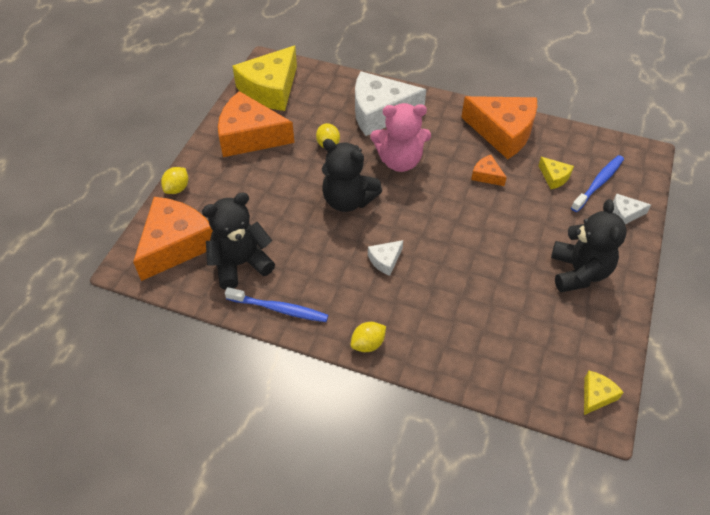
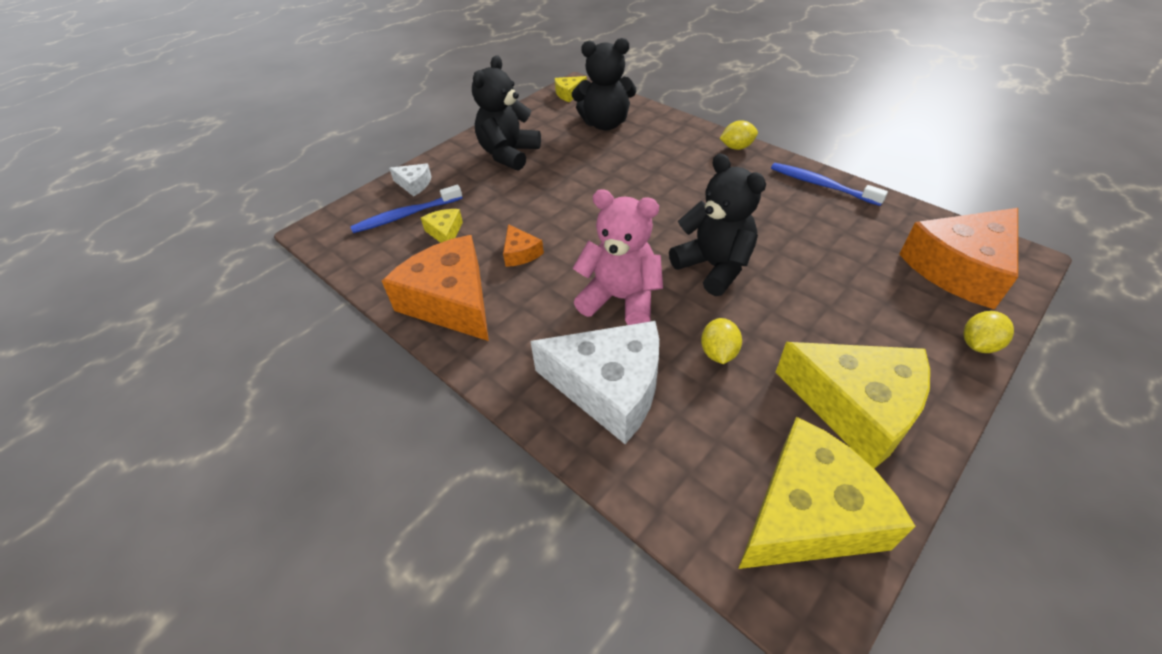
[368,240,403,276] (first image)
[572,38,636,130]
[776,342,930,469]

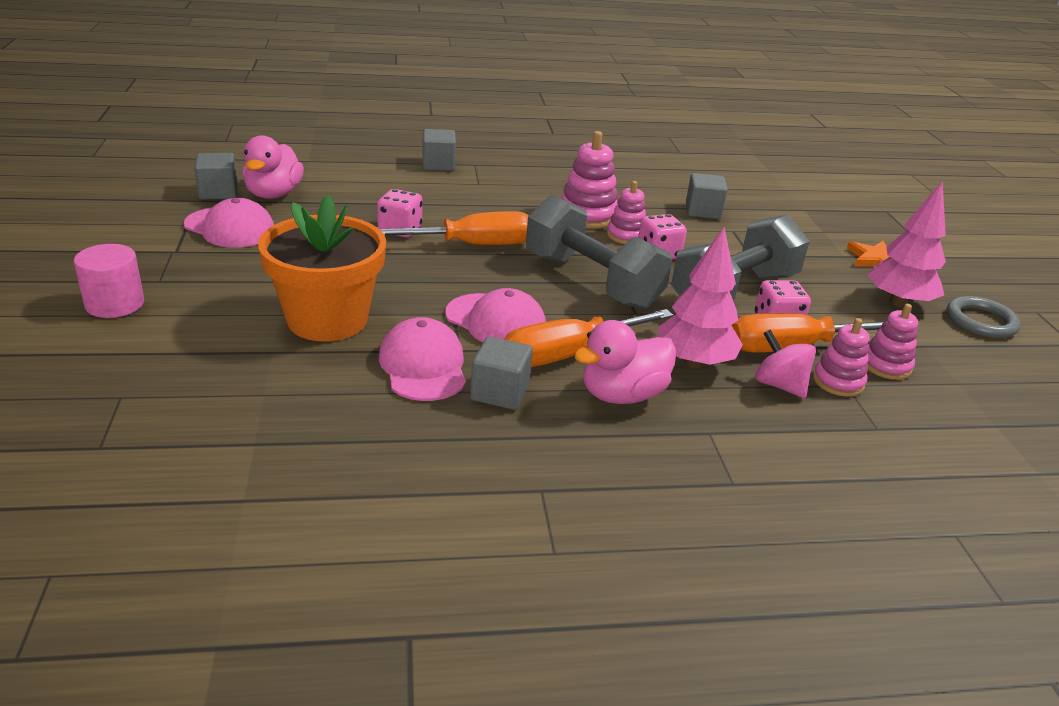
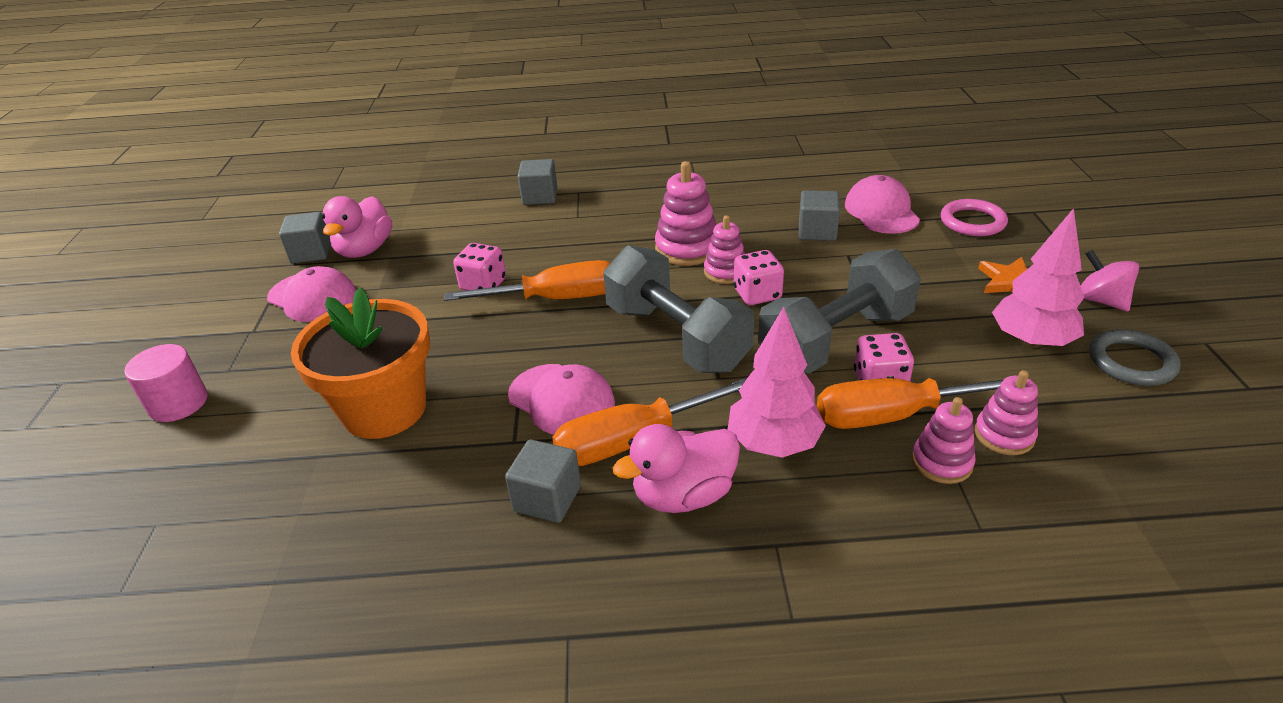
[941,199,1008,236]
[845,175,920,234]
[1081,250,1139,312]

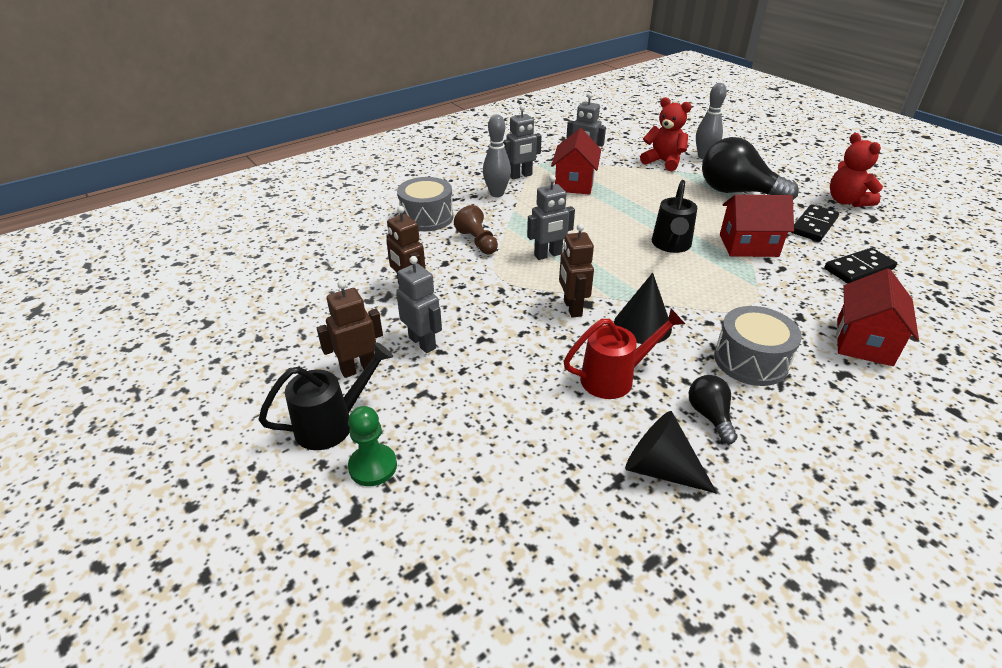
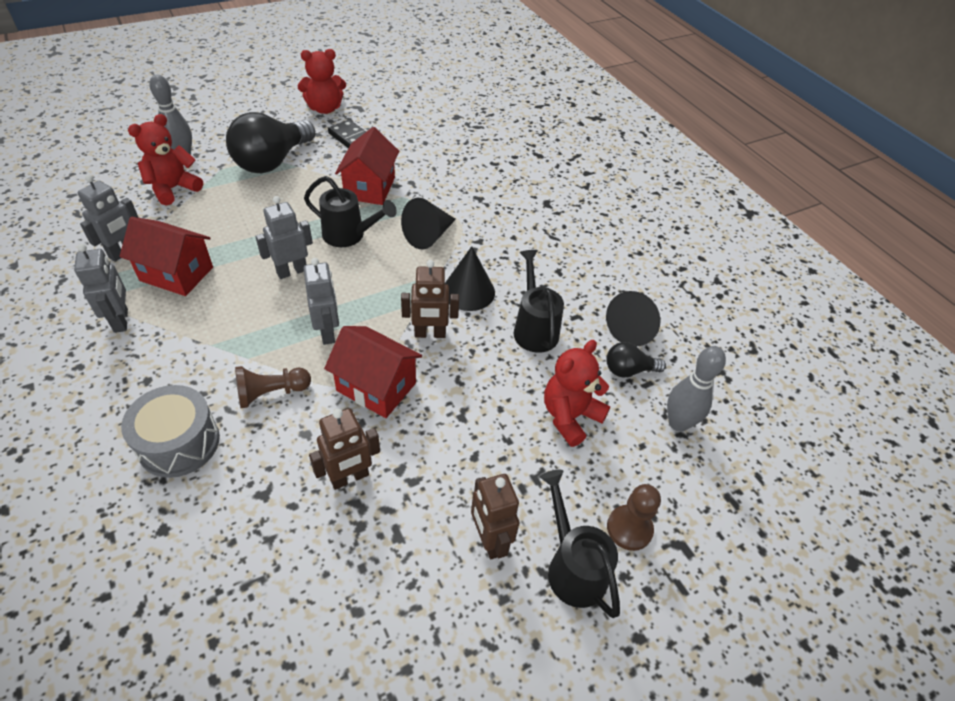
[714,306,802,386] (first image)
[824,248,897,284] (first image)
[401,198,456,249]
[544,340,610,447]
[255,196,313,279]
[667,346,726,432]
[606,342,666,378]
[324,326,422,418]
[607,484,661,551]
[514,250,564,353]

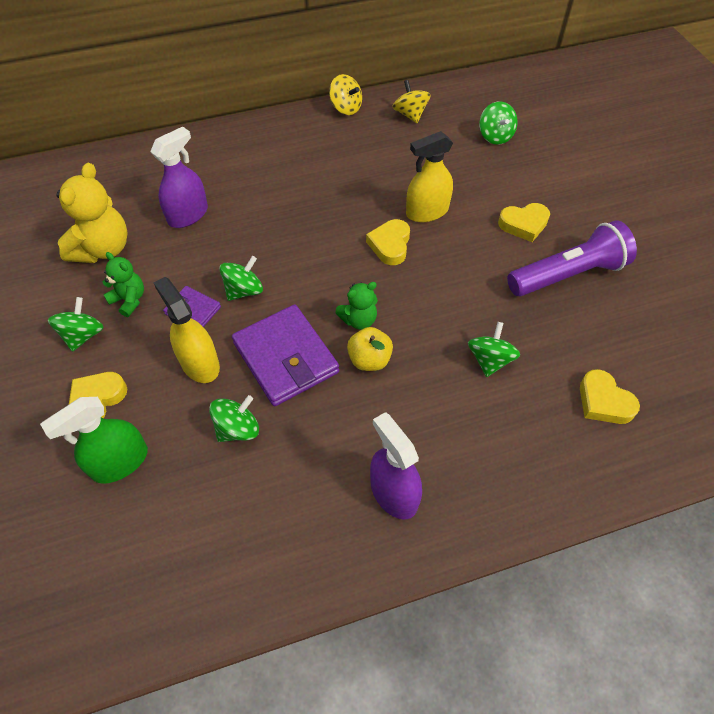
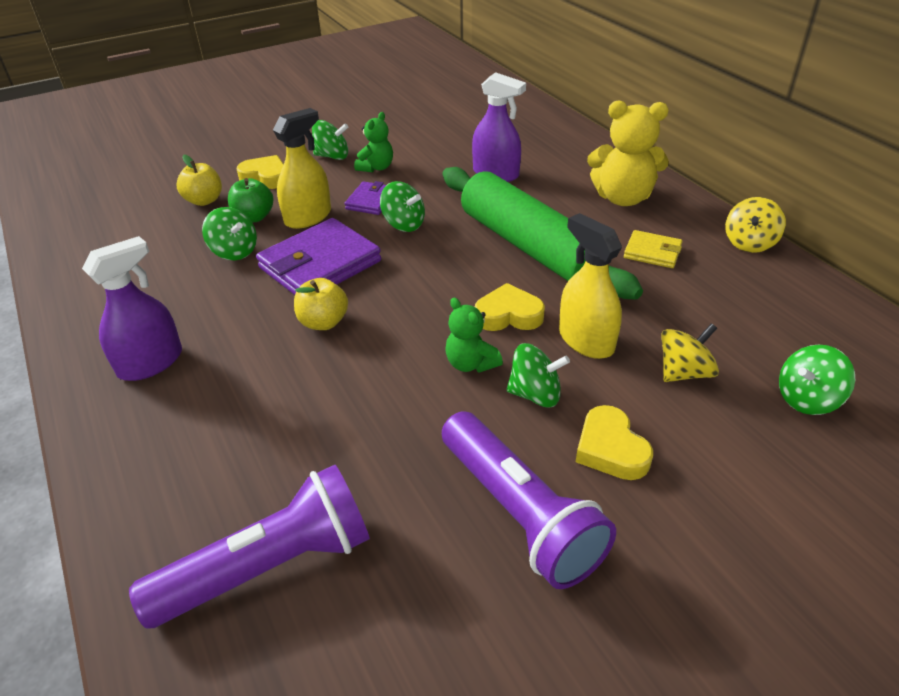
[228,178,273,222]
[443,167,643,300]
[624,230,683,268]
[587,100,669,206]
[445,298,503,373]
[661,323,719,382]
[506,343,570,408]
[176,155,222,206]
[129,465,370,628]

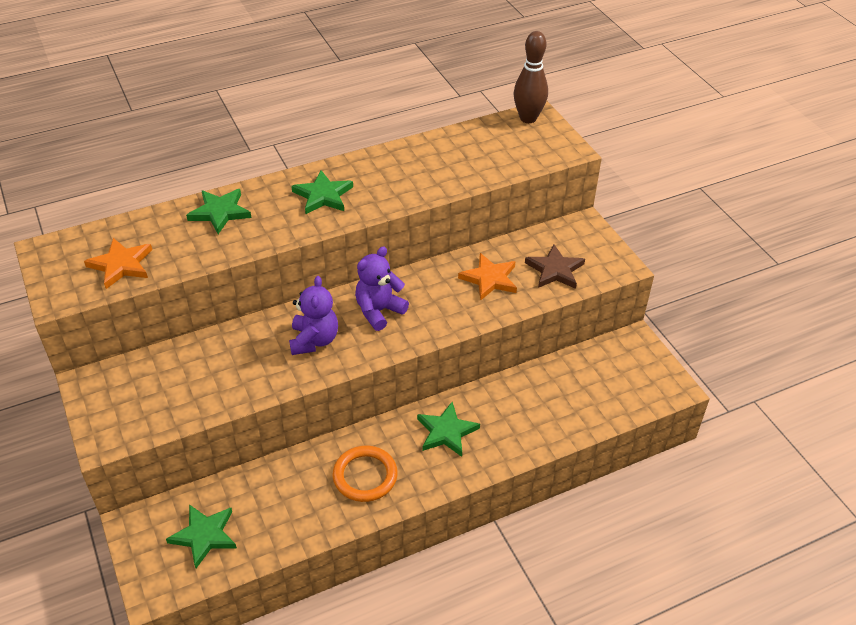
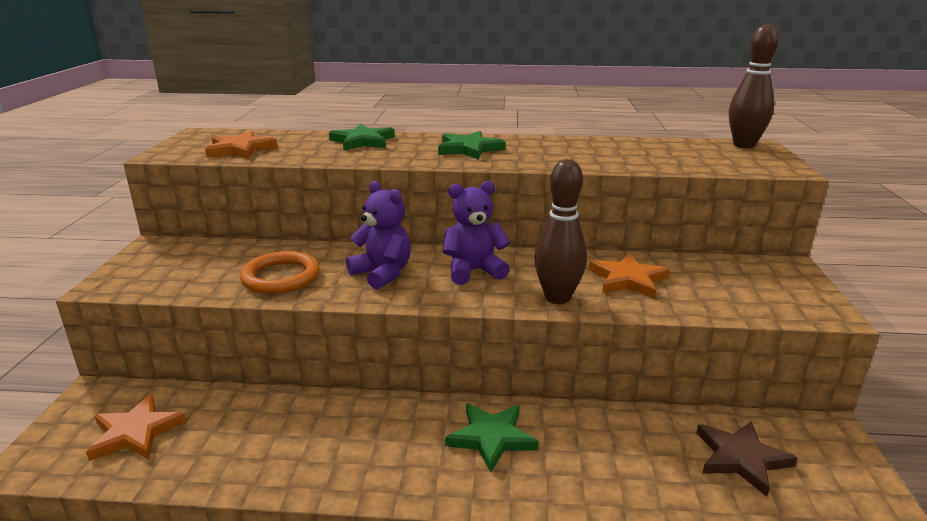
[534,159,587,304]
[240,251,320,294]
[696,421,797,497]
[86,394,187,461]
[346,181,411,290]

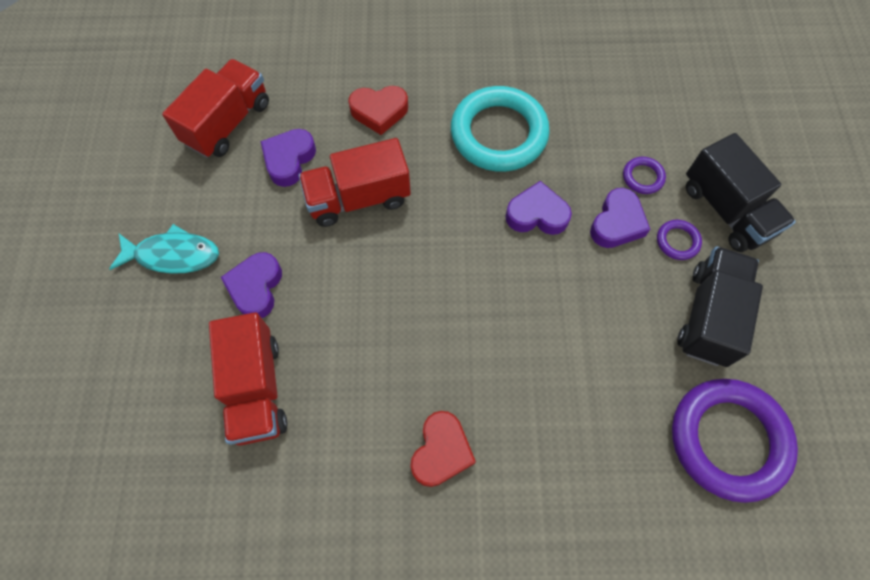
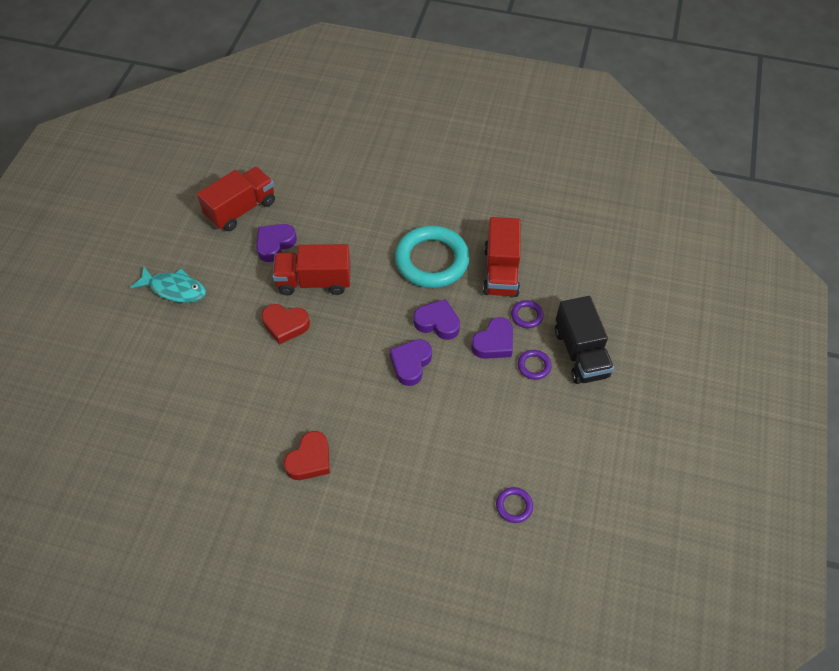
[677,246,763,367] (first image)
[483,217,521,297]
[390,339,432,386]
[261,304,310,345]
[496,487,533,523]

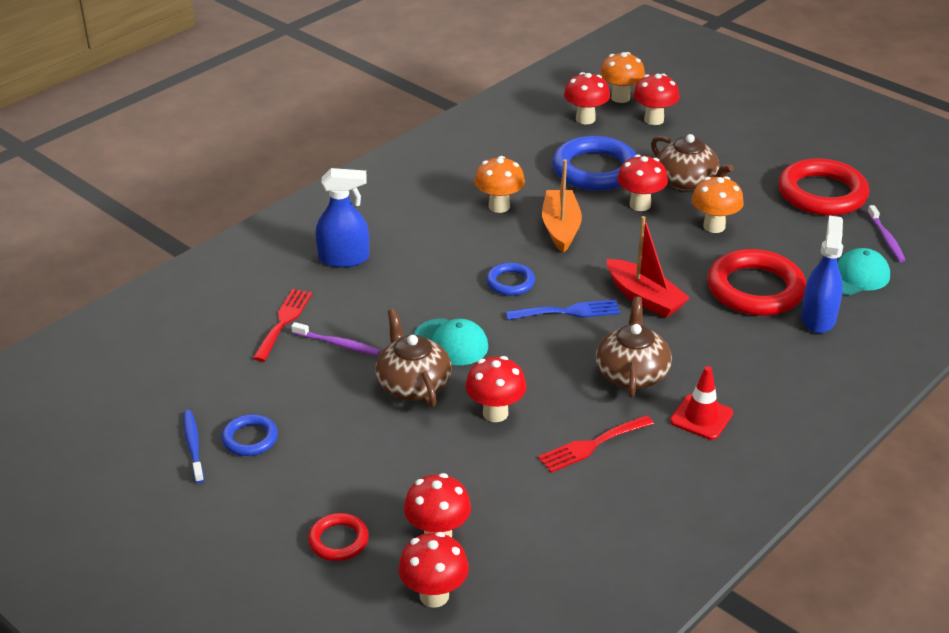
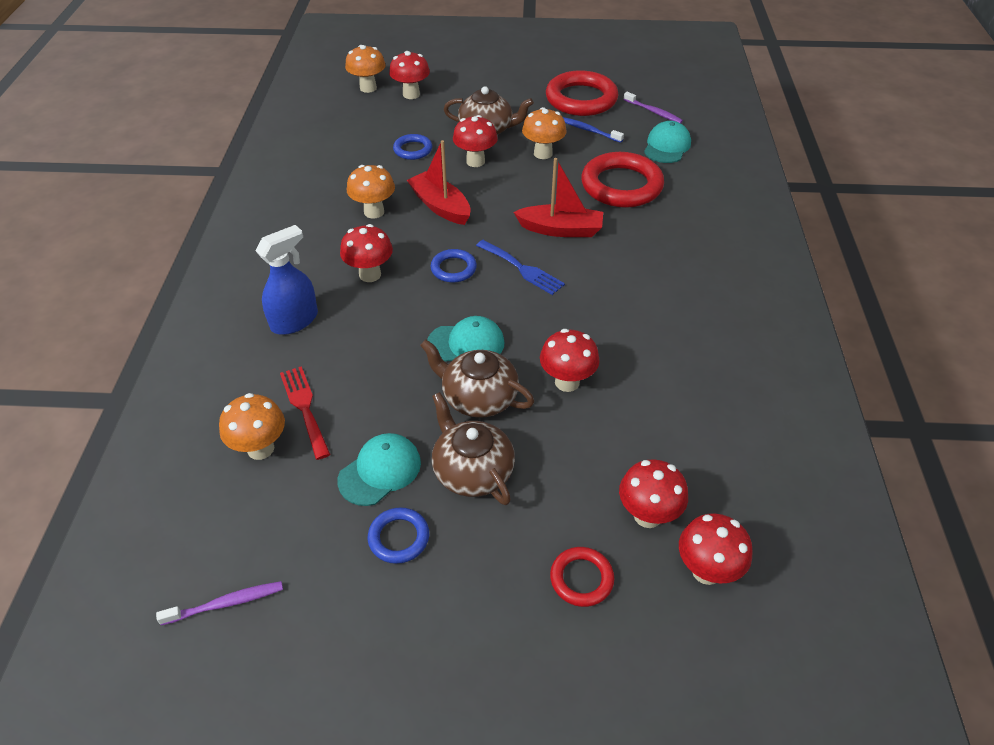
[538,415,654,473] (first image)
[670,366,733,440] (first image)
[801,216,843,333] (first image)
[219,393,285,460]
[337,433,421,506]
[563,117,624,143]
[156,581,283,625]
[340,224,393,282]
[432,392,515,505]
[407,140,470,225]
[476,240,565,295]
[393,134,432,160]

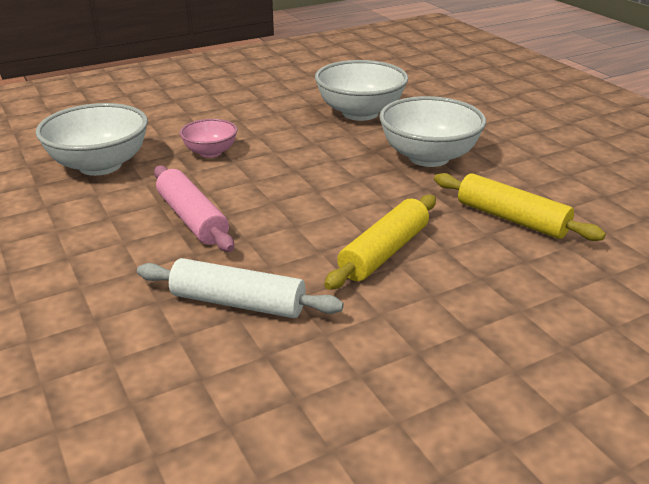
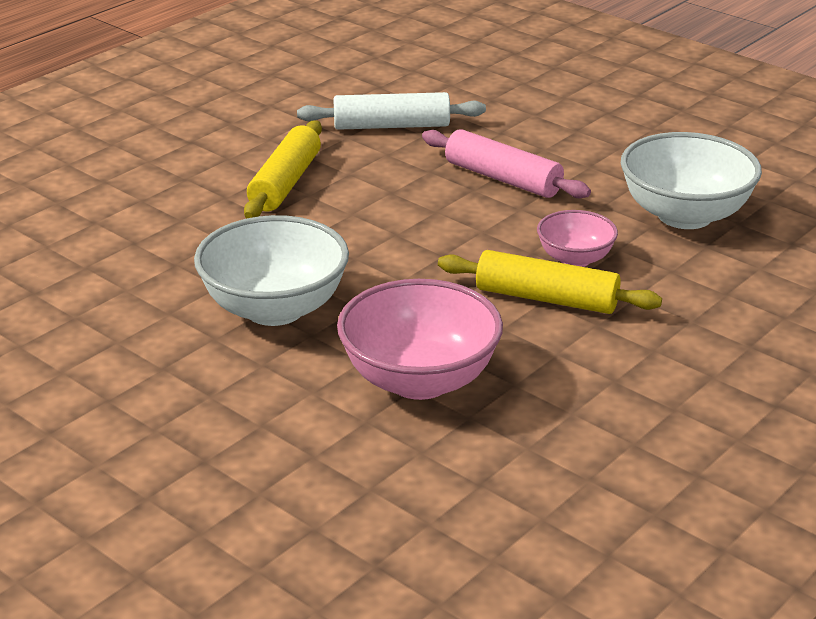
[438,250,662,314]
[337,279,503,400]

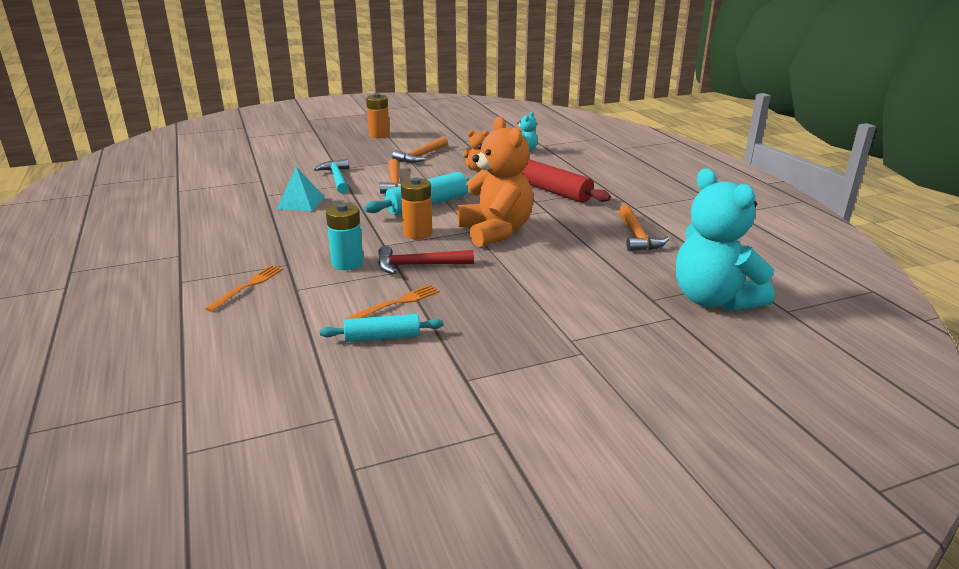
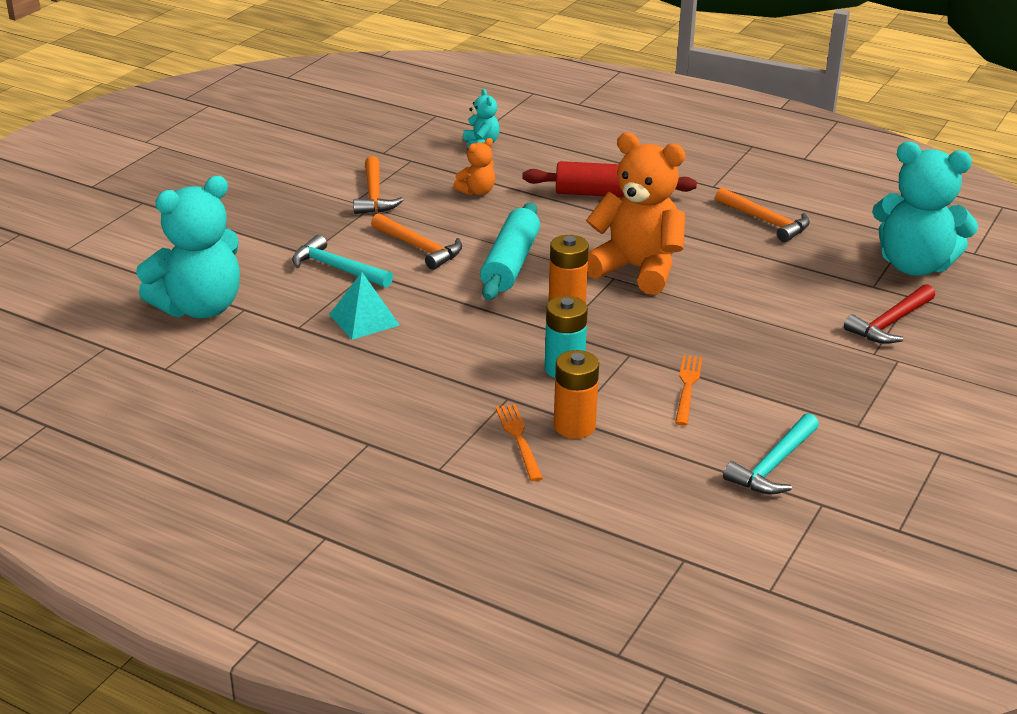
[320,314,443,342] (first image)
[136,176,240,318]
[723,413,819,494]
[554,350,599,439]
[844,284,935,344]

